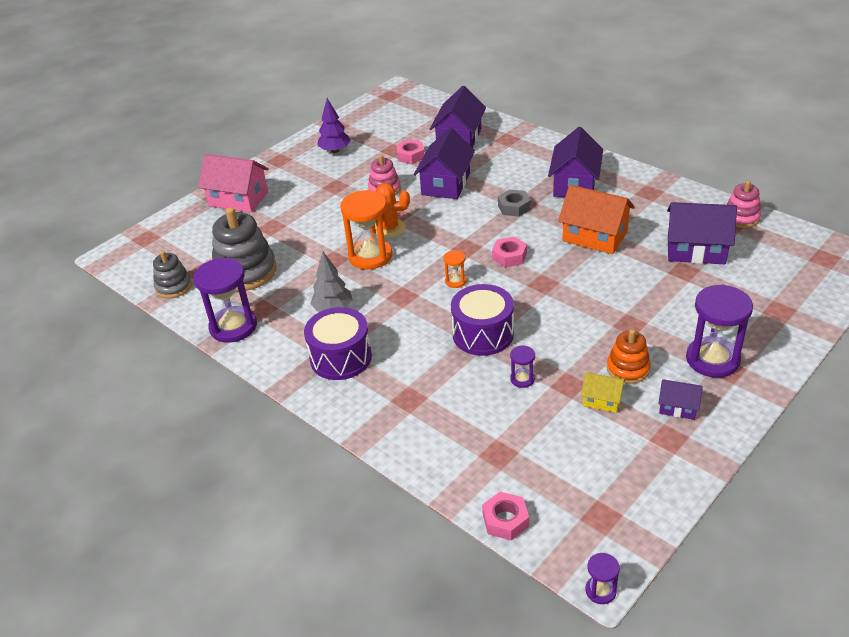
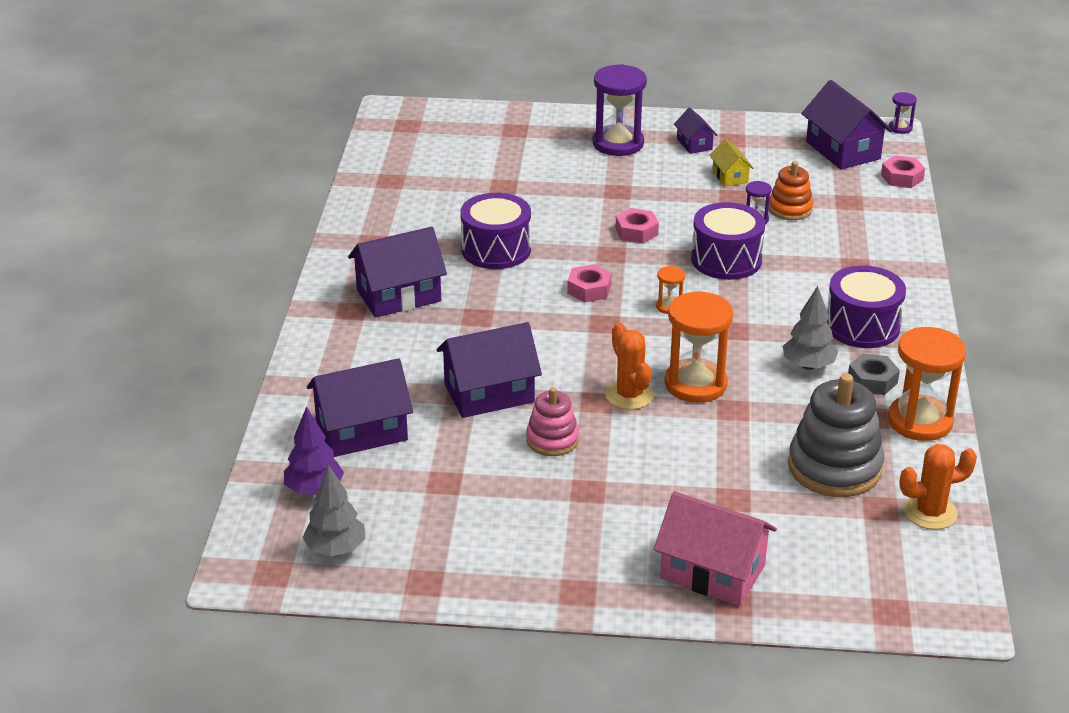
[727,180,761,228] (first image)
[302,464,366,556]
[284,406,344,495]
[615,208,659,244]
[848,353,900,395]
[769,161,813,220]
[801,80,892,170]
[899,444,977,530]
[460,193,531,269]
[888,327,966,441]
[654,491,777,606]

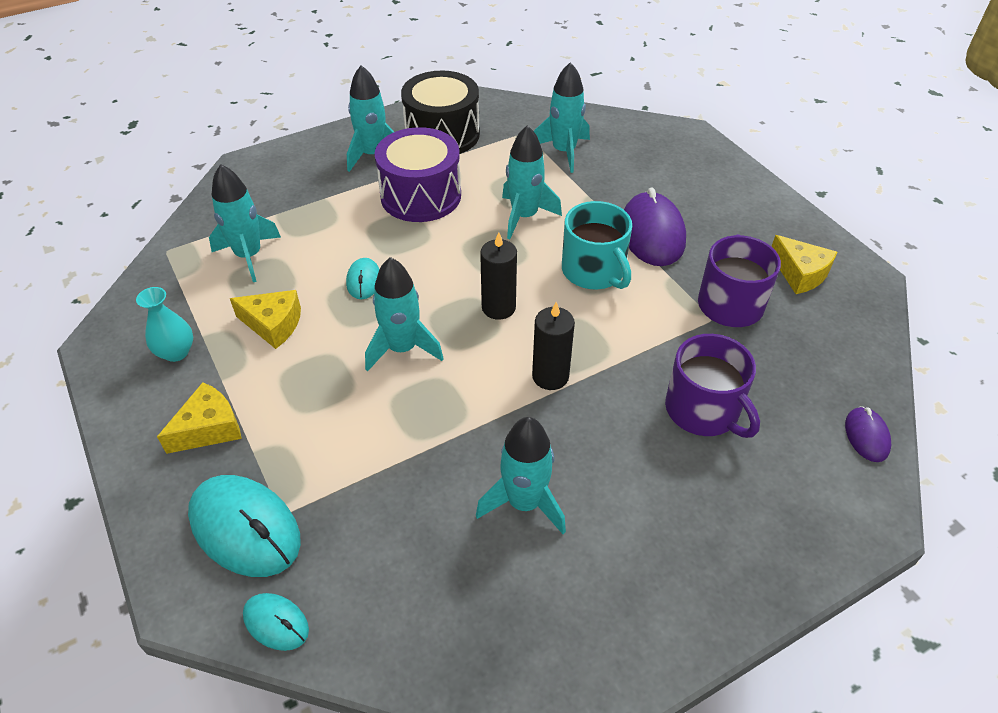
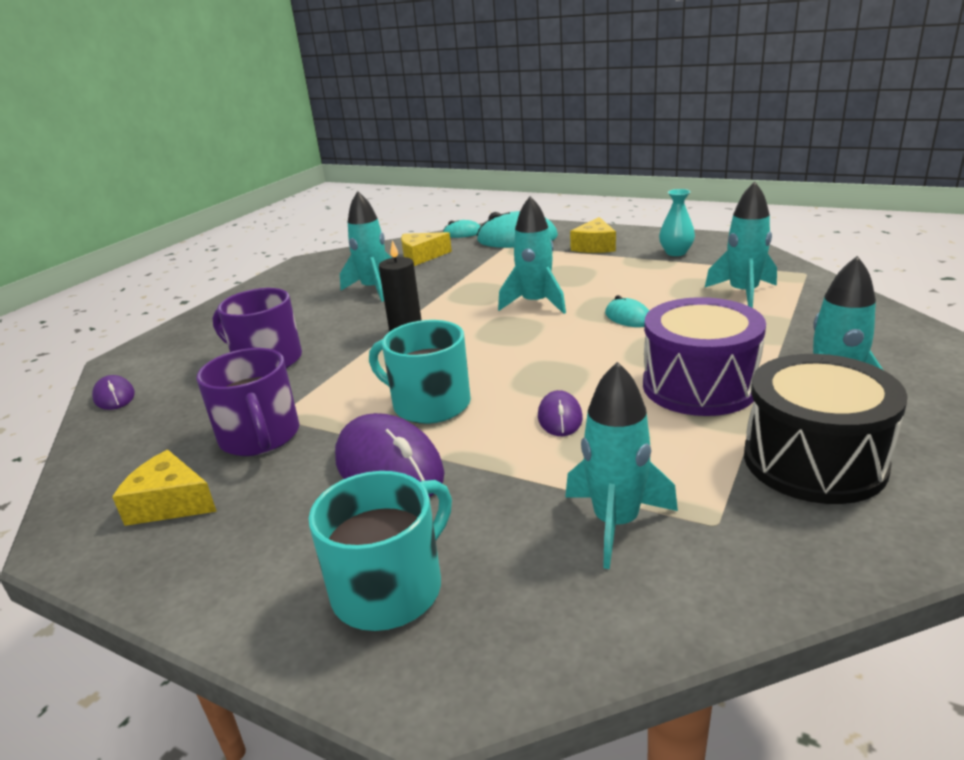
[480,232,517,320] (first image)
[309,471,452,631]
[401,232,452,266]
[538,390,583,436]

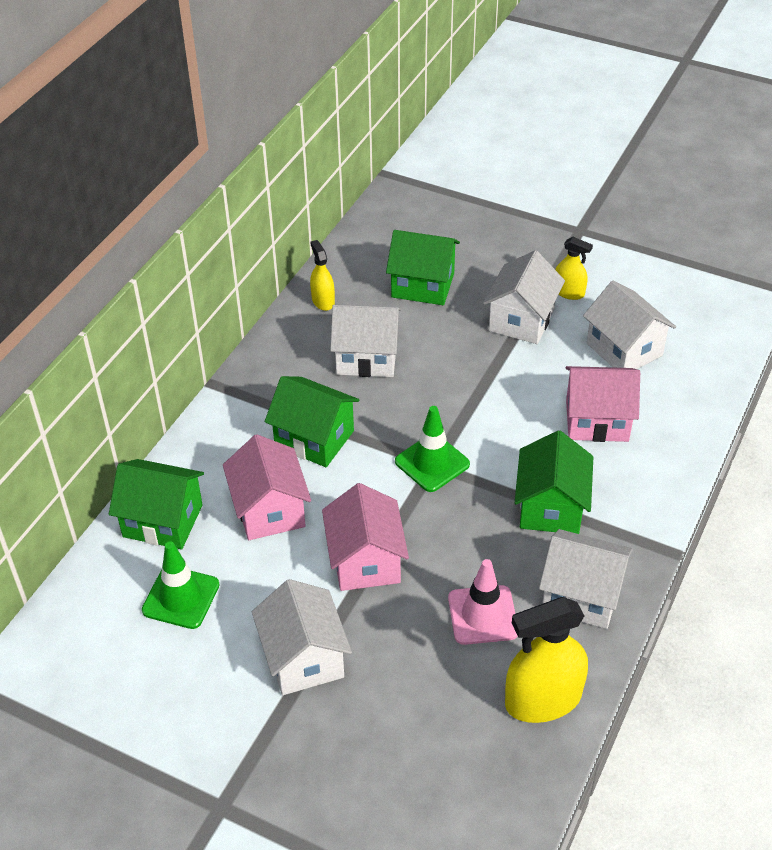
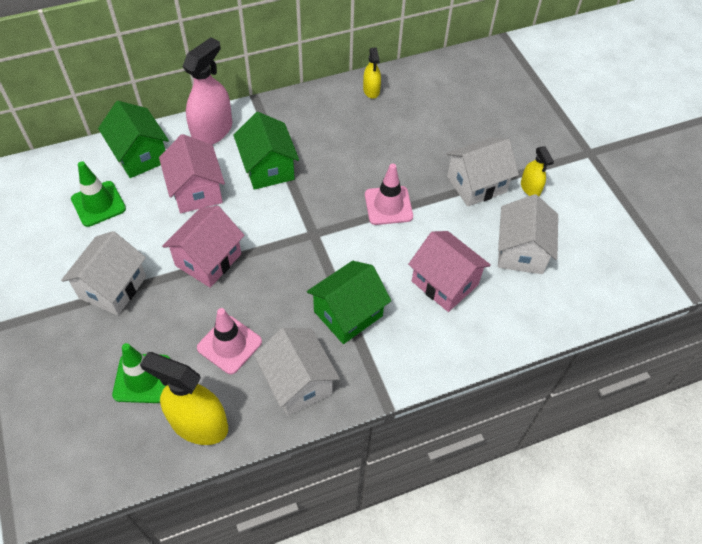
[330,305,401,377] (first image)
[386,230,460,305] (first image)
[182,38,232,145]
[365,164,413,225]
[112,343,170,403]
[159,134,225,213]
[363,47,381,99]

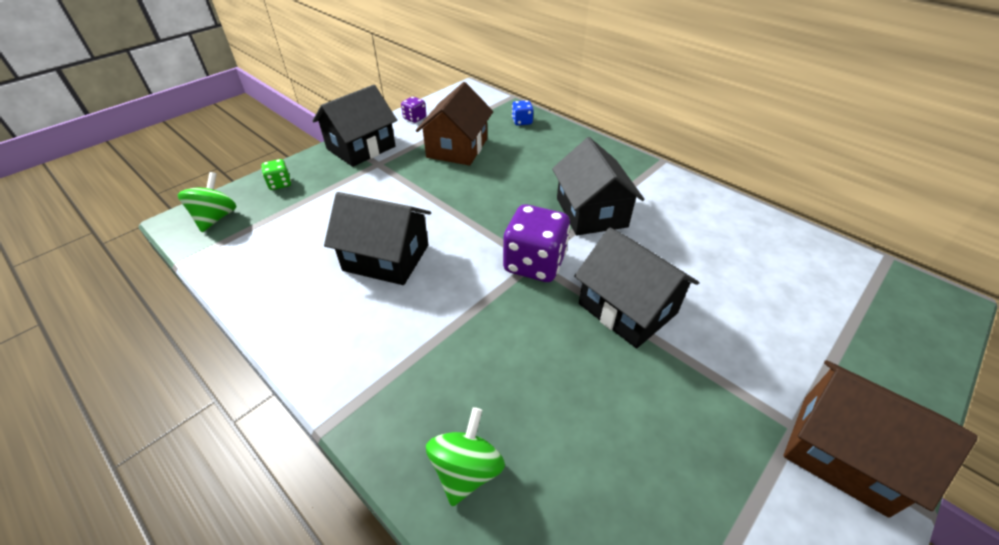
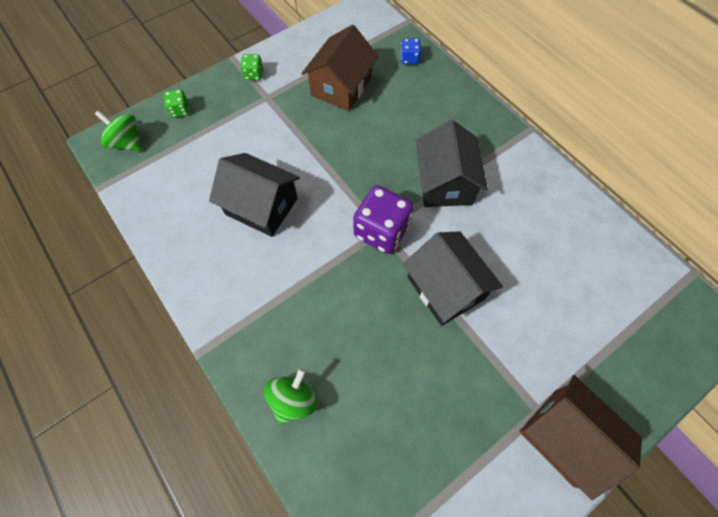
[401,97,426,123] (first image)
[240,54,263,80]
[95,110,142,151]

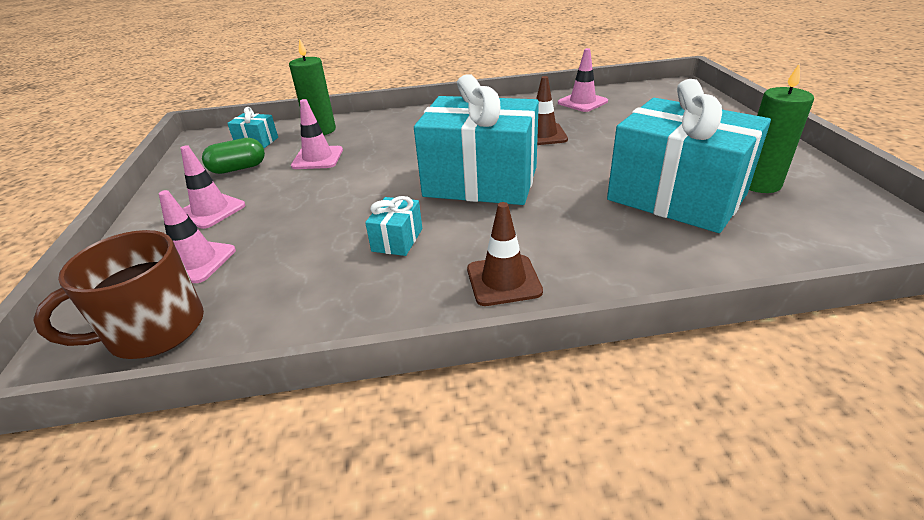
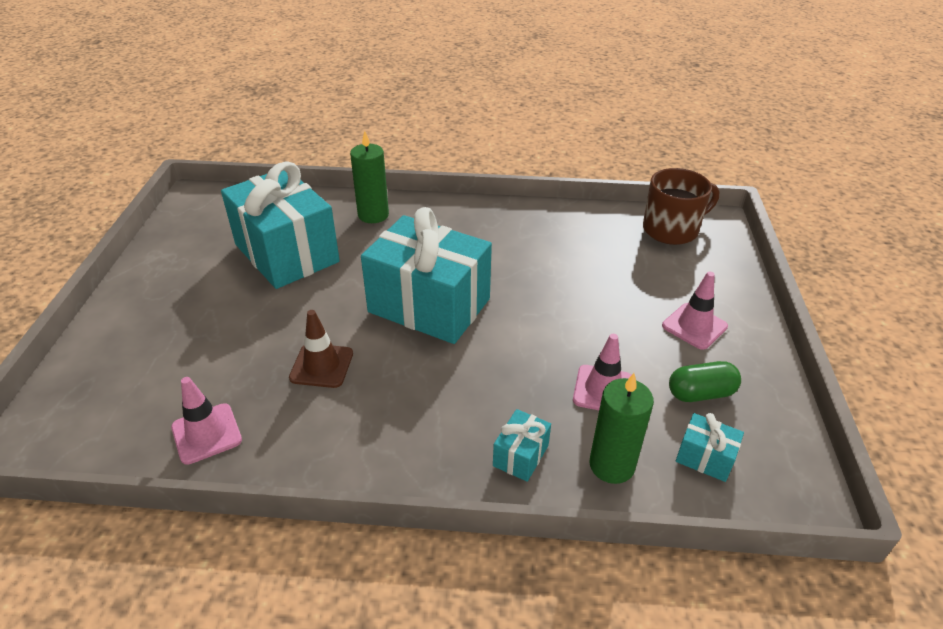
[159,190,236,283] (first image)
[467,202,543,306] (first image)
[493,409,551,482]
[350,131,389,223]

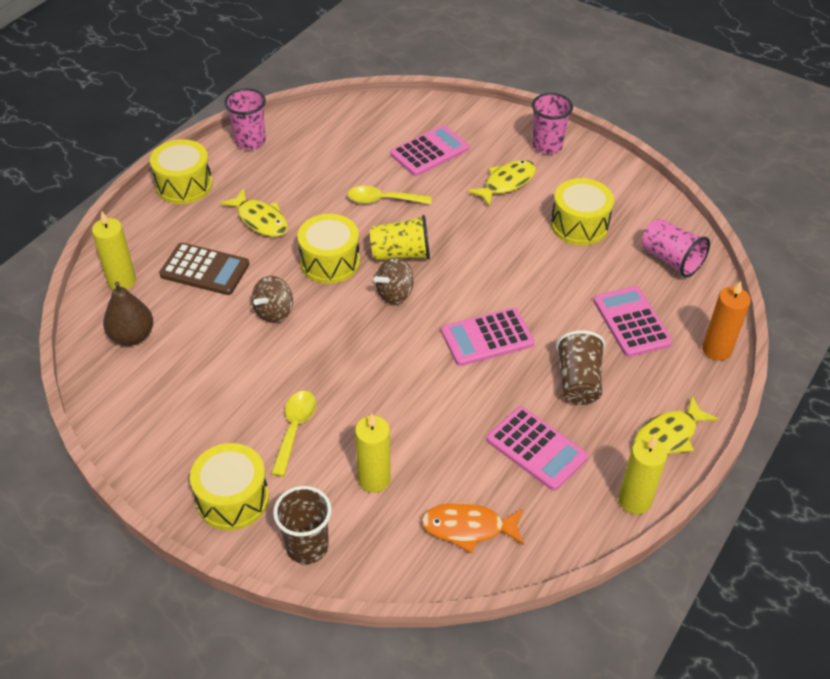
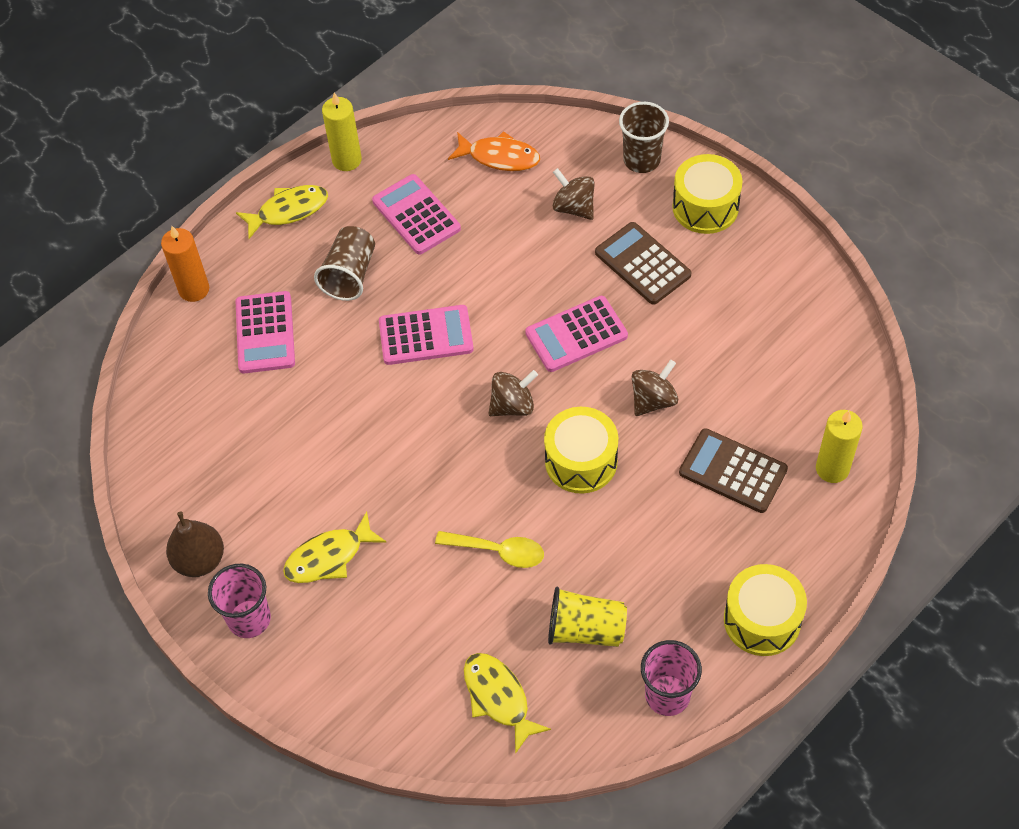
[551,178,614,245] (first image)
[642,219,710,278] (first image)
[166,511,224,577]
[464,653,551,754]
[548,587,627,647]
[525,296,628,372]
[595,222,692,305]
[553,168,595,220]

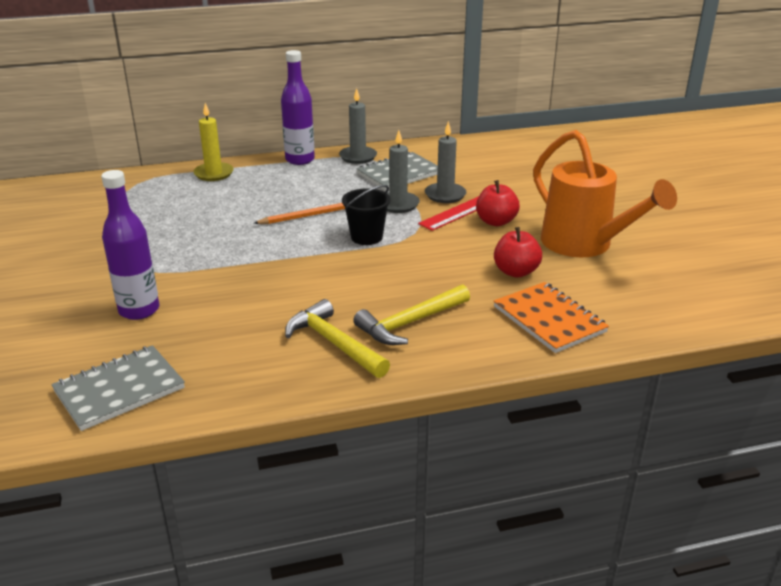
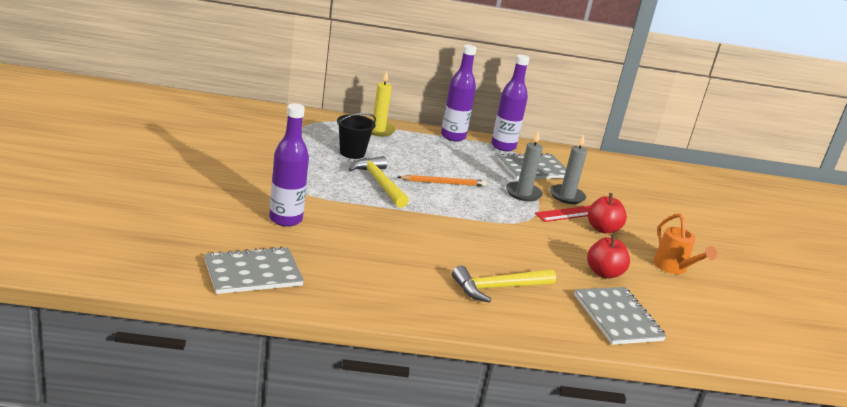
[349,156,409,208]
[337,113,376,159]
[491,55,530,151]
[574,287,667,345]
[653,214,717,274]

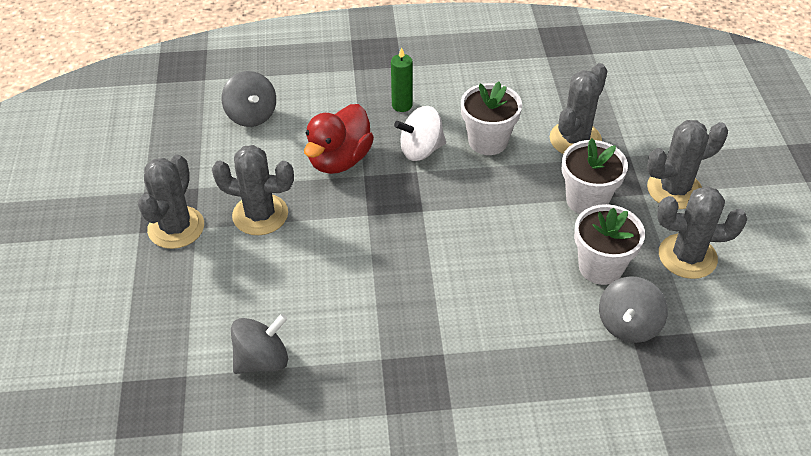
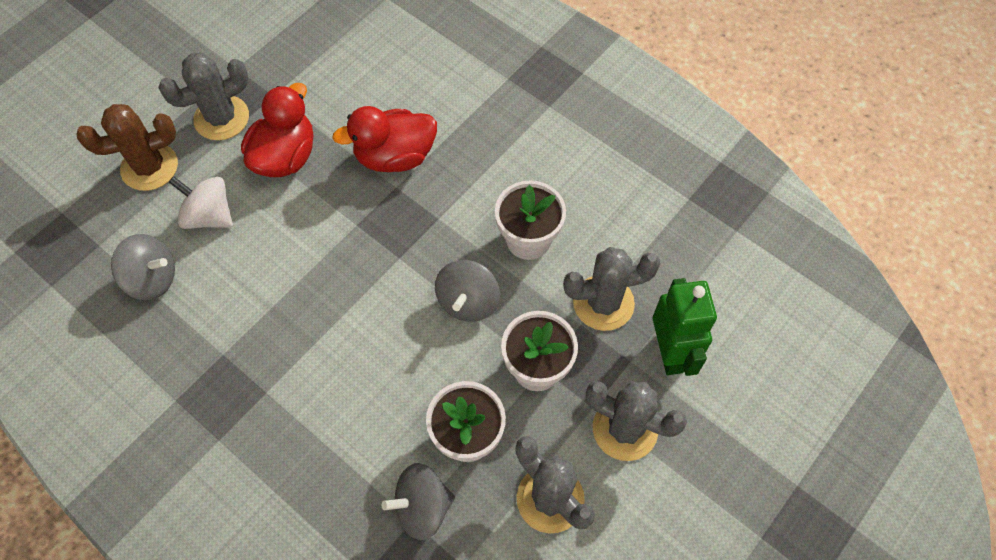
[391,47,413,112] (first image)
[76,104,178,191]
[653,278,717,376]
[435,260,500,322]
[169,176,233,229]
[241,83,313,177]

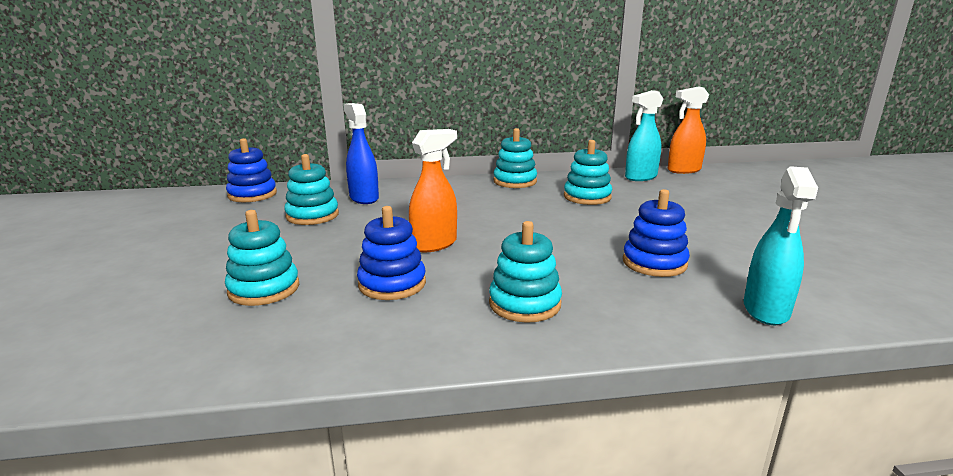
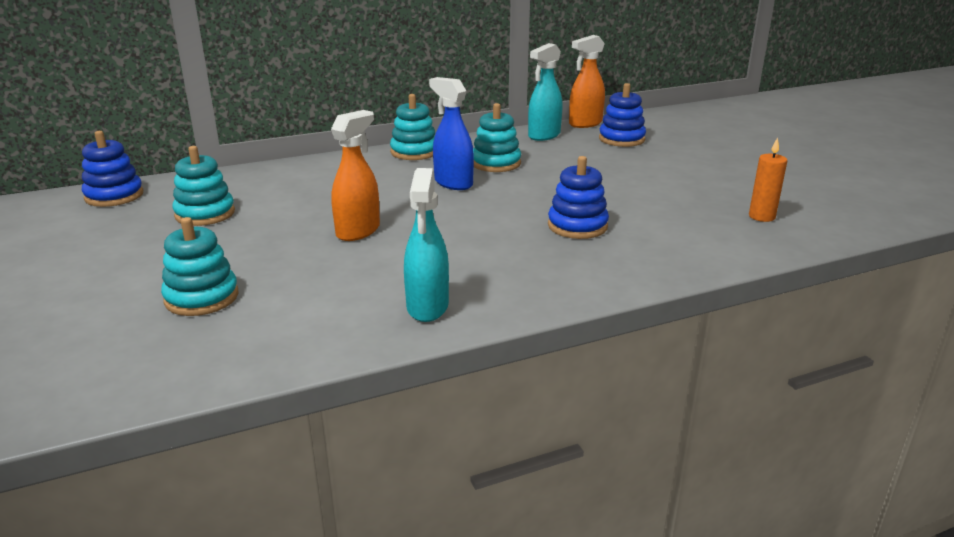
[489,221,562,323] (first image)
[749,137,787,222]
[429,77,474,190]
[599,83,646,147]
[404,168,449,322]

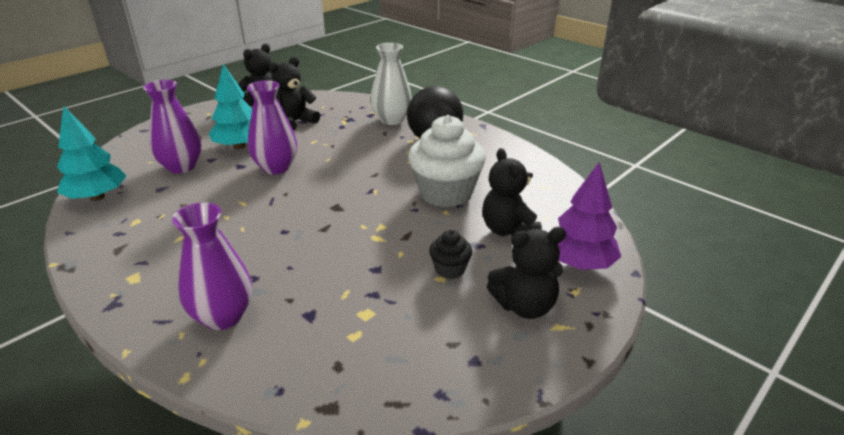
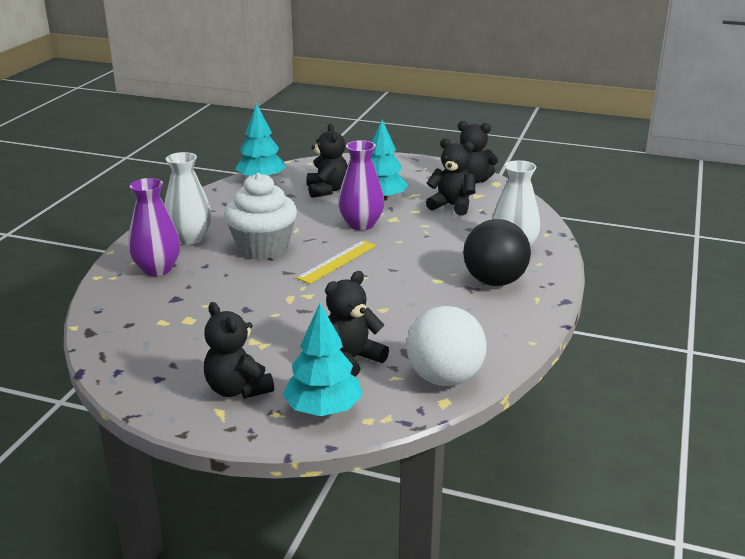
[429,229,472,279] (first image)
[164,152,212,245]
[296,240,376,284]
[406,306,486,386]
[224,173,297,260]
[306,124,348,198]
[283,303,363,416]

